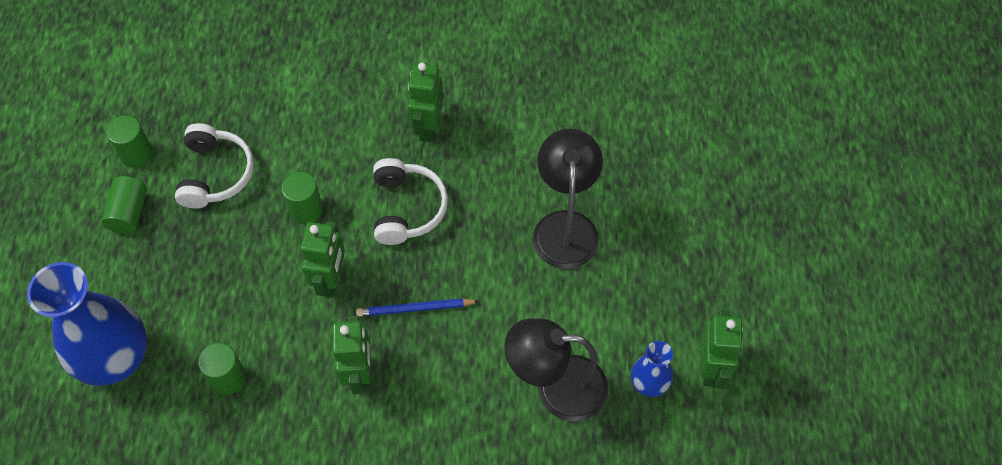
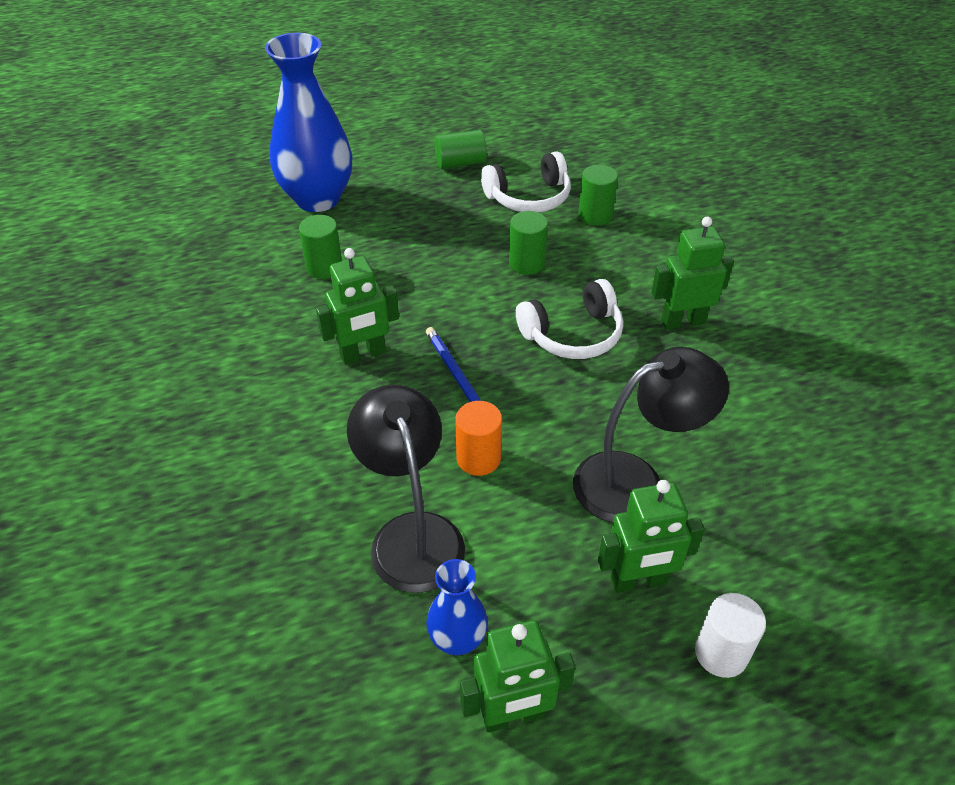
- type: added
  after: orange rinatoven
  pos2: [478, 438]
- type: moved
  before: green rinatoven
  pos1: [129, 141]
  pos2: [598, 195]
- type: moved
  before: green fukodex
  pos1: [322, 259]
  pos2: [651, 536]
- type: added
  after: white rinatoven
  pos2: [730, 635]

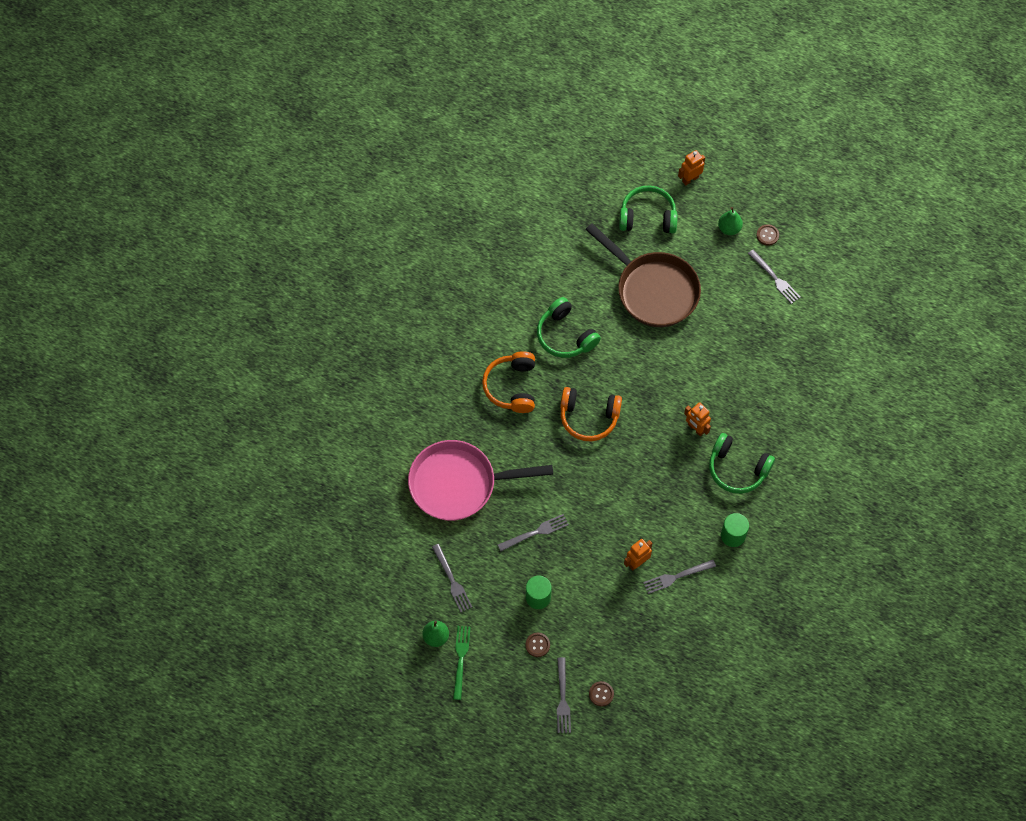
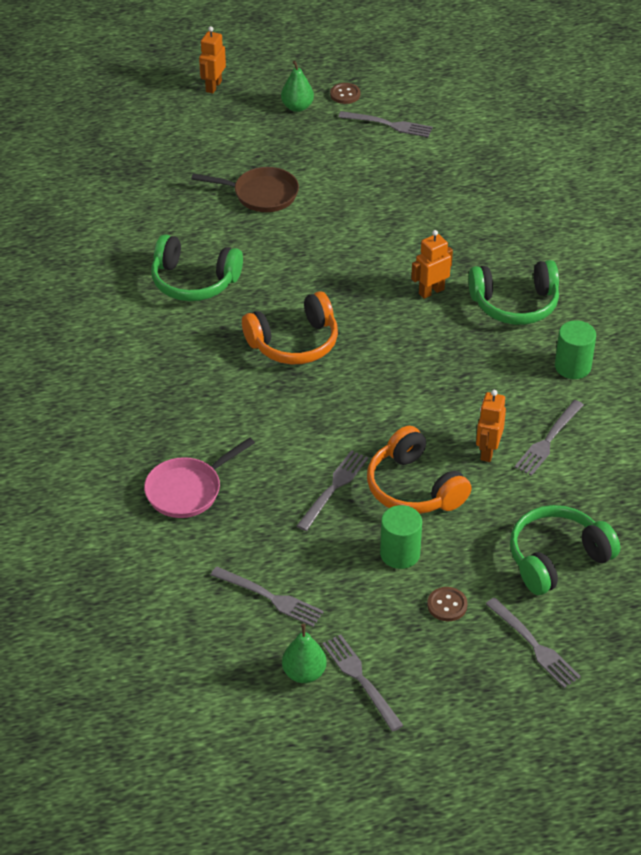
- type: resized
  before: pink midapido
  pos1: [480, 480]
  pos2: [199, 477]
  scale: 0.55
- type: resized
  before: brown midapido
  pos1: [643, 275]
  pos2: [245, 189]
  scale: 0.55
- type: recoloured
  before: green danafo
  after: grey danafo
  pos1: [462, 663]
  pos2: [363, 682]
- type: moved
  before: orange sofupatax
  pos1: [508, 382]
  pos2: [419, 470]
- type: turned
  before: orange fukodex
  pos1: [697, 419]
  pos2: [432, 264]
  turn: 135
- type: moved
  before: green sofupatax
  pos1: [648, 209]
  pos2: [565, 550]
- type: removed
  before: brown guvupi
  pos1: [601, 694]

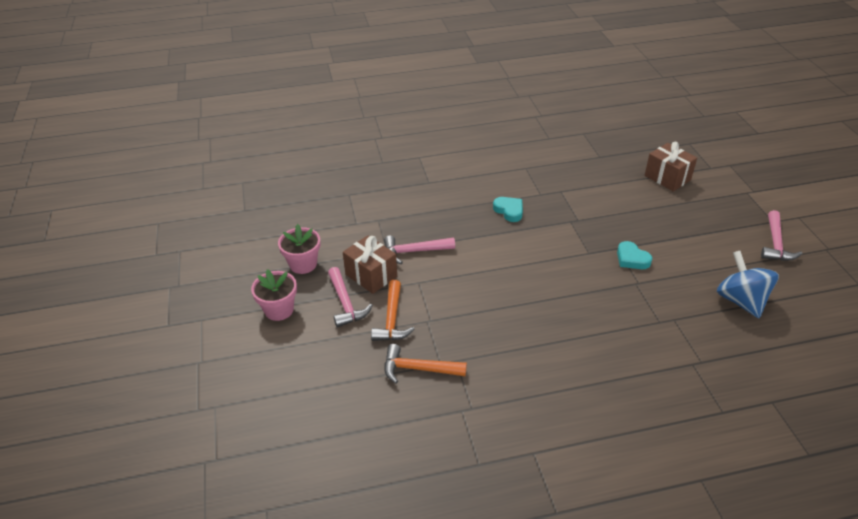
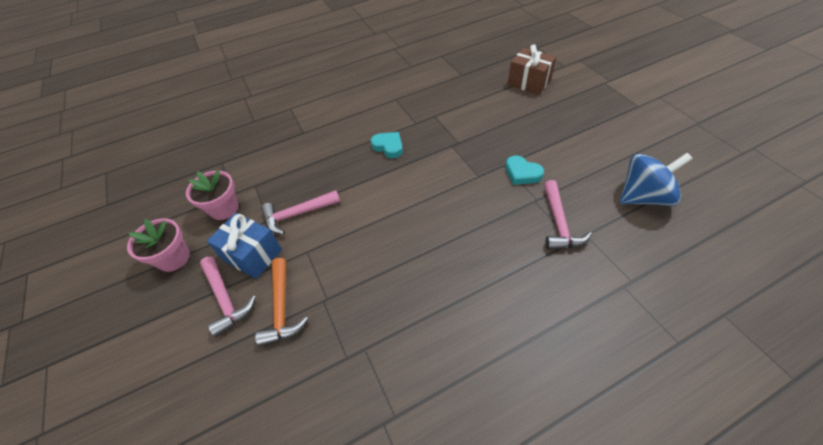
- type: moved
  before: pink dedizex
  pos1: [274, 295]
  pos2: [212, 195]
- type: recoloured
  before: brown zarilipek
  after: blue zarilipek
  pos1: [370, 264]
  pos2: [244, 246]
- type: moved
  before: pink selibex
  pos1: [782, 235]
  pos2: [568, 215]
- type: turned
  before: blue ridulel
  pos1: [748, 284]
  pos2: [656, 179]
  turn: 105
- type: removed
  before: orange selibex
  pos1: [425, 364]

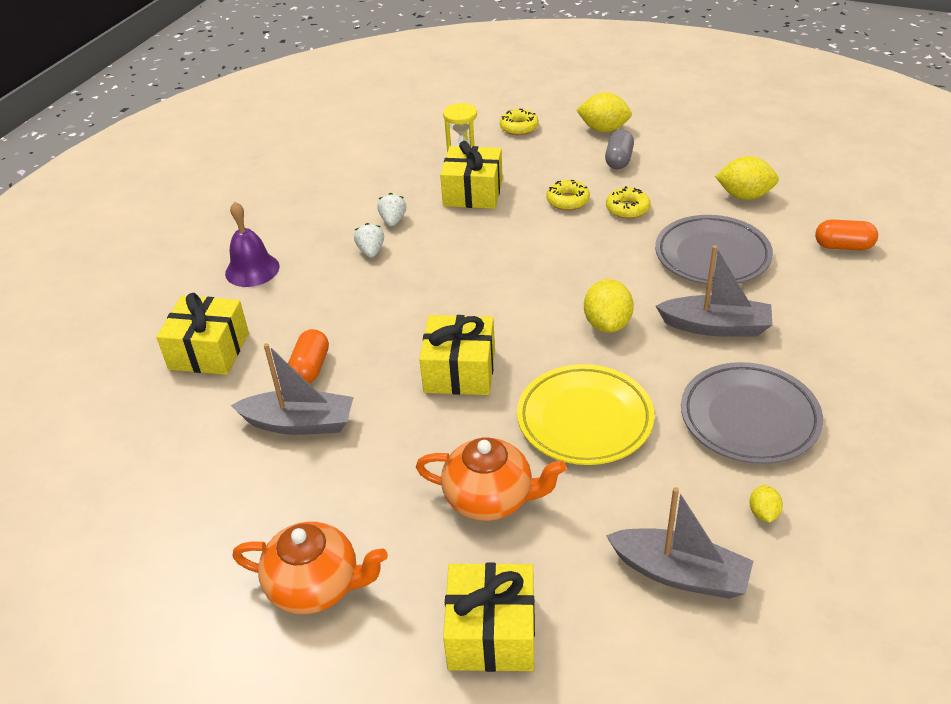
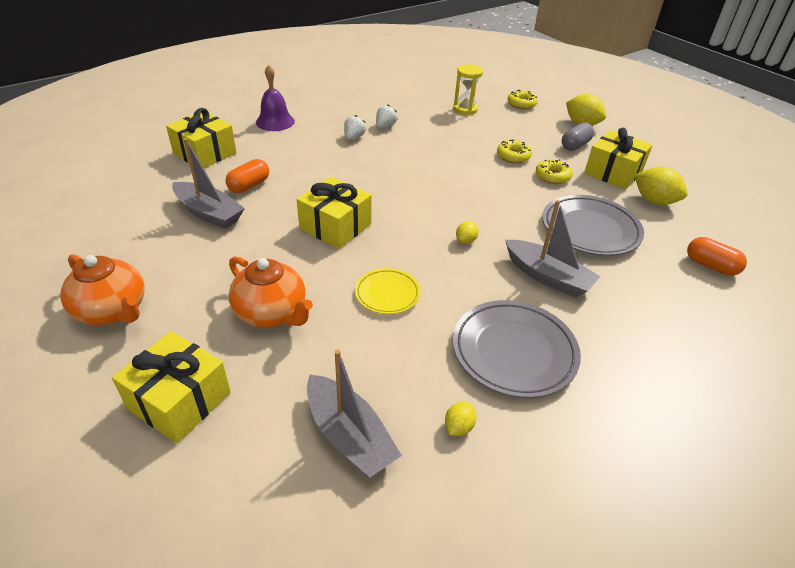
- type: resized
  before: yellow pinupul
  pos1: [585, 414]
  pos2: [388, 291]
  scale: 0.57
- type: resized
  before: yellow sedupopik
  pos1: [609, 306]
  pos2: [467, 232]
  scale: 0.53
- type: moved
  before: yellow zarilipek
  pos1: [471, 175]
  pos2: [618, 159]

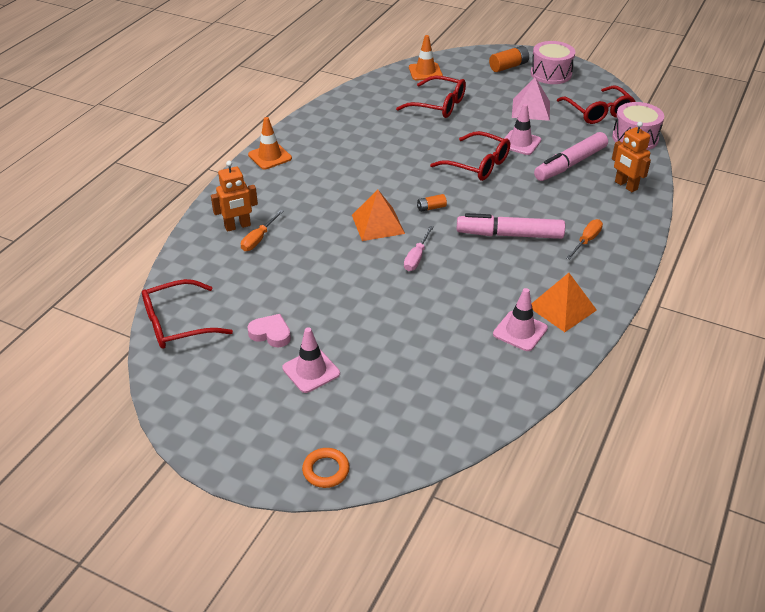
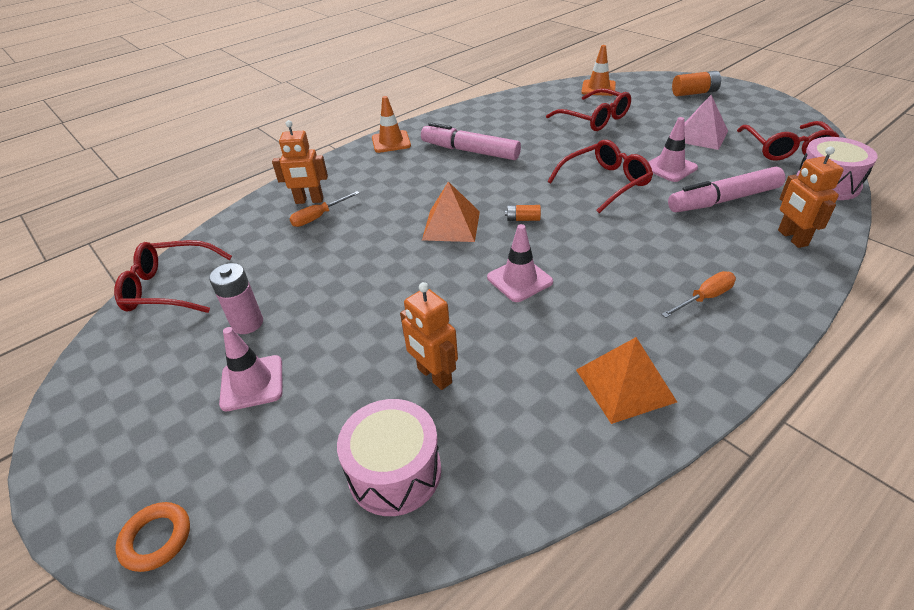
- type: replaced
  before: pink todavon
  after: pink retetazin
  pos1: [269, 330]
  pos2: [236, 298]
- type: moved
  before: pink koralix
  pos1: [553, 62]
  pos2: [389, 457]
- type: added
  after: orange fukodex
  pos2: [429, 336]
- type: moved
  before: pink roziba
  pos1: [510, 226]
  pos2: [471, 141]
- type: moved
  before: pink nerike
  pos1: [520, 319]
  pos2: [520, 263]
- type: turned
  before: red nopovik
  pos1: [470, 156]
  pos2: [600, 176]
  turn: -90
- type: removed
  before: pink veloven
  pos1: [418, 248]

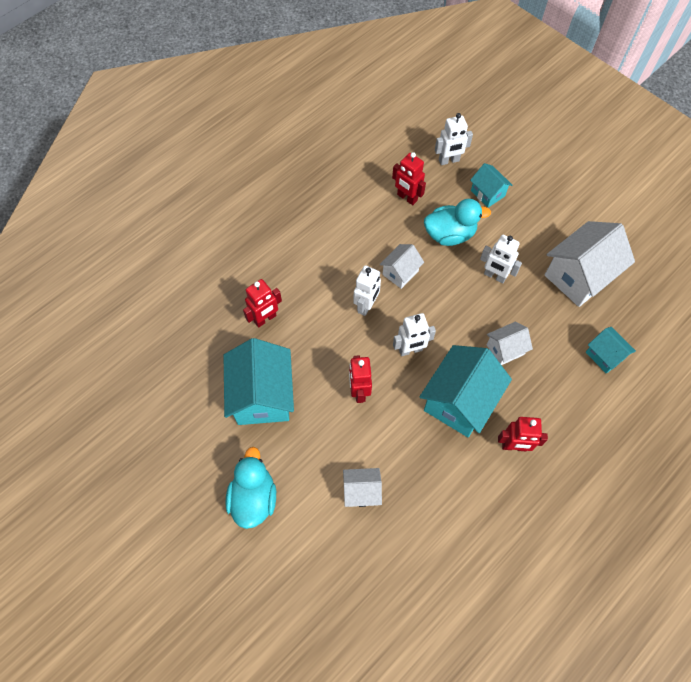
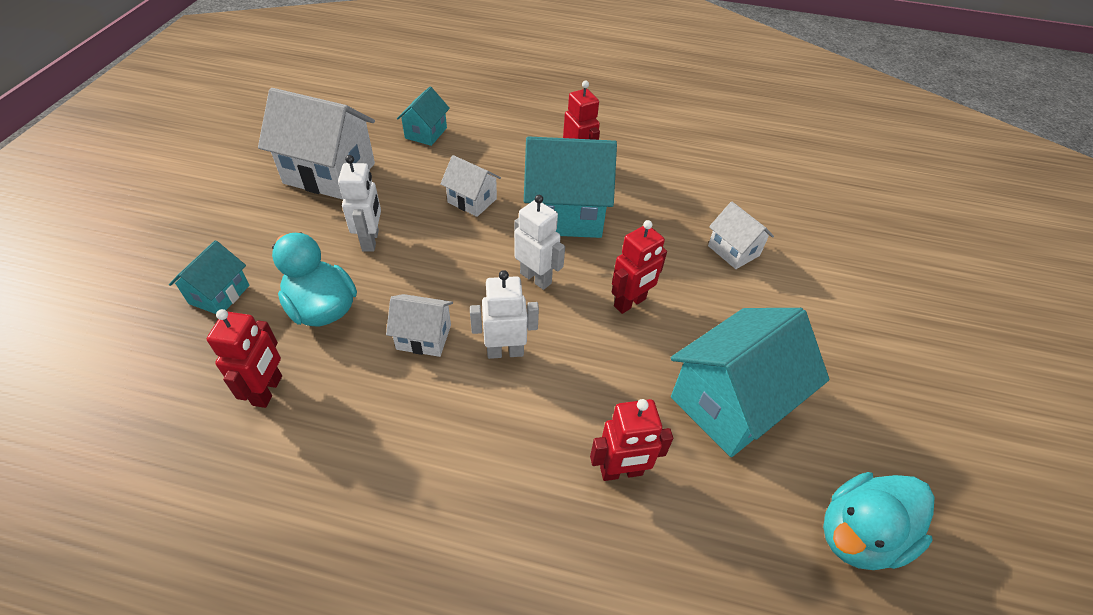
- type: turned
  before: red fukodex
  pos1: [262, 303]
  pos2: [631, 440]
  turn: 150
- type: moved
  before: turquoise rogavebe
  pos1: [250, 488]
  pos2: [879, 521]
- type: removed
  before: white fukodex
  pos1: [454, 139]

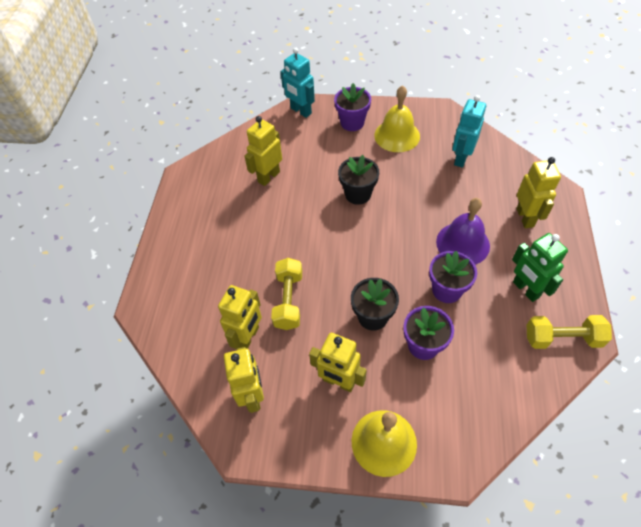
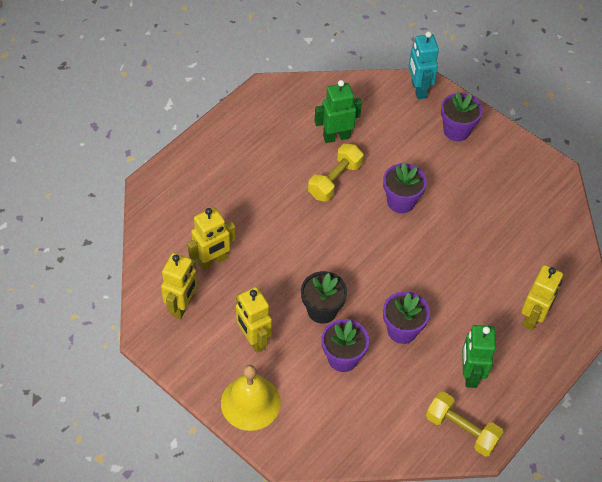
- type: moved
  before: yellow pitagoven
  pos1: [286, 294]
  pos2: [335, 172]
- type: recoloured
  before: yellow fukodex
  after: green fukodex
  pos1: [263, 151]
  pos2: [338, 111]
- type: recoloured
  before: black dedizex
  after: purple dedizex
  pos1: [358, 180]
  pos2: [405, 188]
- type: removed
  before: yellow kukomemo
  pos1: [397, 118]
- type: removed
  before: purple kukomemo
  pos1: [463, 231]
- type: removed
  before: turquoise fukodex
  pos1: [469, 131]

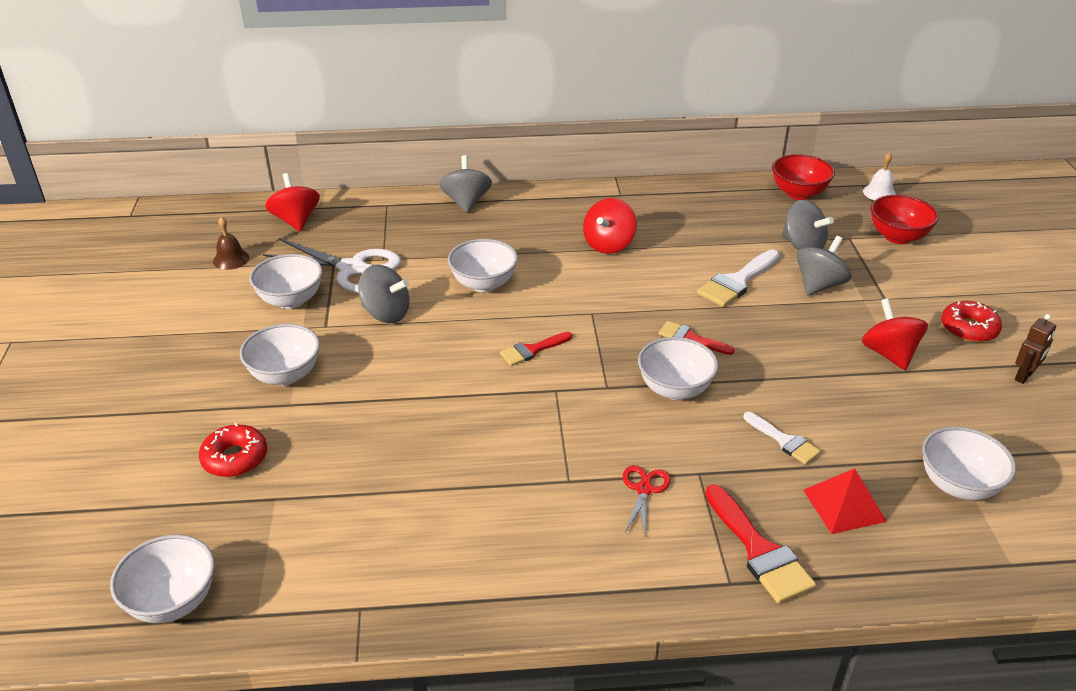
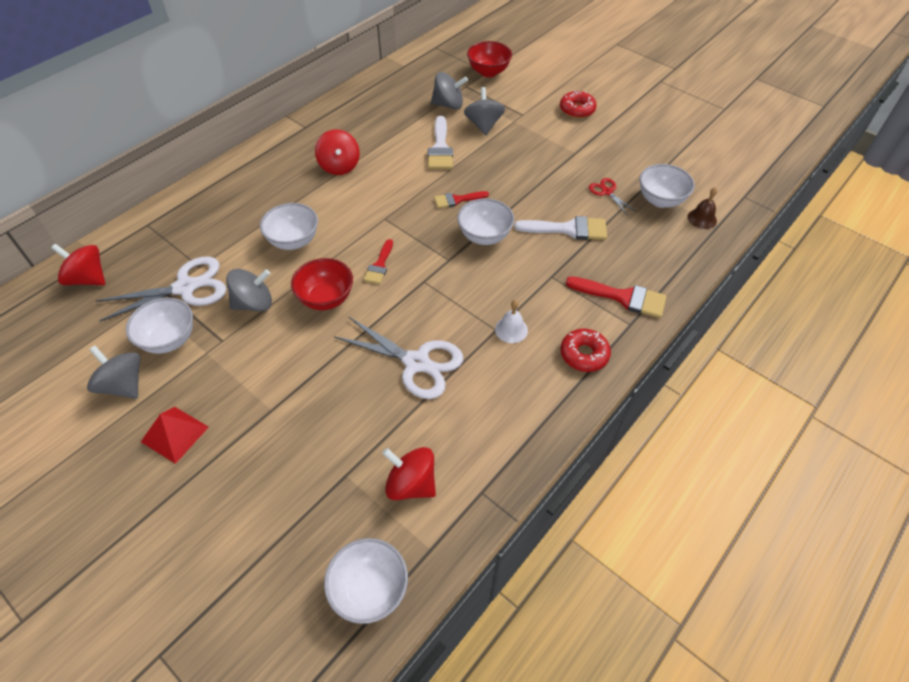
- type: moved
  before: grey ridulel
  pos1: [465, 184]
  pos2: [113, 372]
- type: moved
  before: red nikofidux
  pos1: [845, 501]
  pos2: [175, 435]
- type: moved
  before: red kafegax
  pos1: [803, 177]
  pos2: [322, 284]
- type: added
  after: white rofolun
  pos2: [398, 357]
- type: moved
  before: red ridulel
  pos1: [895, 334]
  pos2: [409, 473]
- type: moved
  before: white kukomemo
  pos1: [879, 176]
  pos2: [511, 321]
- type: resized
  before: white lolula
  pos1: [782, 438]
  pos2: [560, 228]
  scale: 1.6
- type: moved
  before: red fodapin
  pos1: [233, 450]
  pos2: [585, 350]
- type: moved
  before: red rofolun
  pos1: [647, 501]
  pos2: [613, 196]
- type: moved
  before: brown kukomemo
  pos1: [231, 243]
  pos2: [702, 208]
- type: removed
  before: white kafegax
  pos1: [280, 354]
- type: removed
  before: brown fukodex
  pos1: [1035, 349]

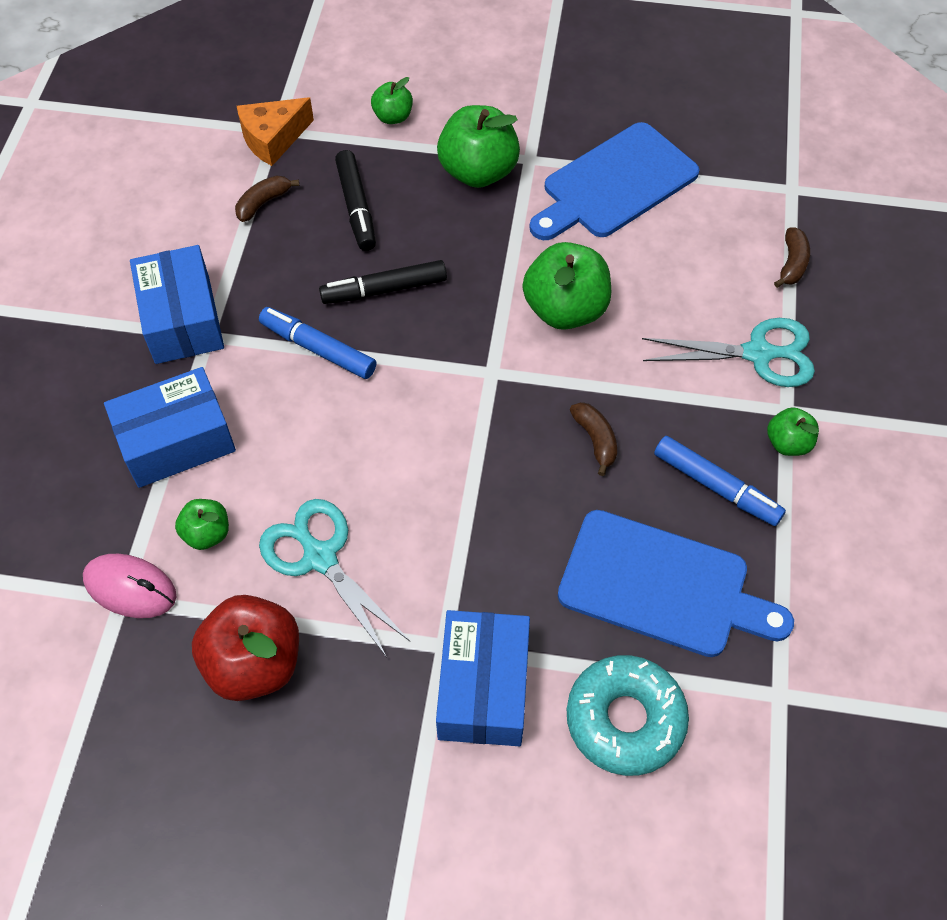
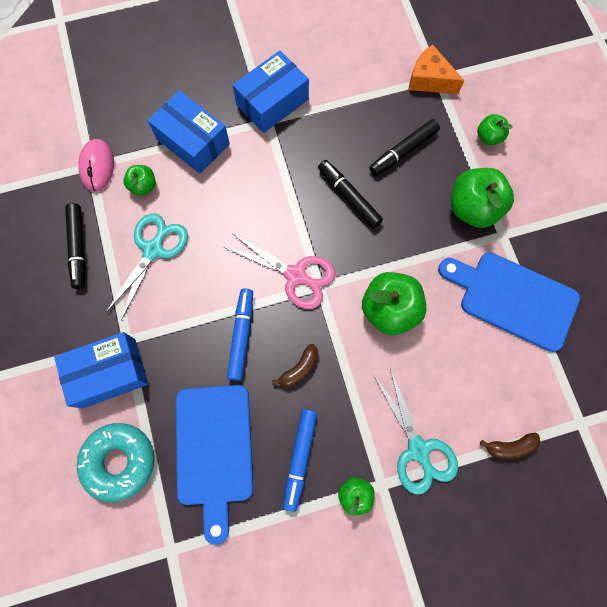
- type: replaced
  before: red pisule
  after: black roziba
  pos1: [245, 648]
  pos2: [75, 246]
- type: added
  after: pink rofolun
  pos2: [279, 271]
- type: moved
  before: blue roziba
  pos1: [318, 343]
  pos2: [240, 334]
- type: removed
  before: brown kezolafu
  pos1: [267, 198]

